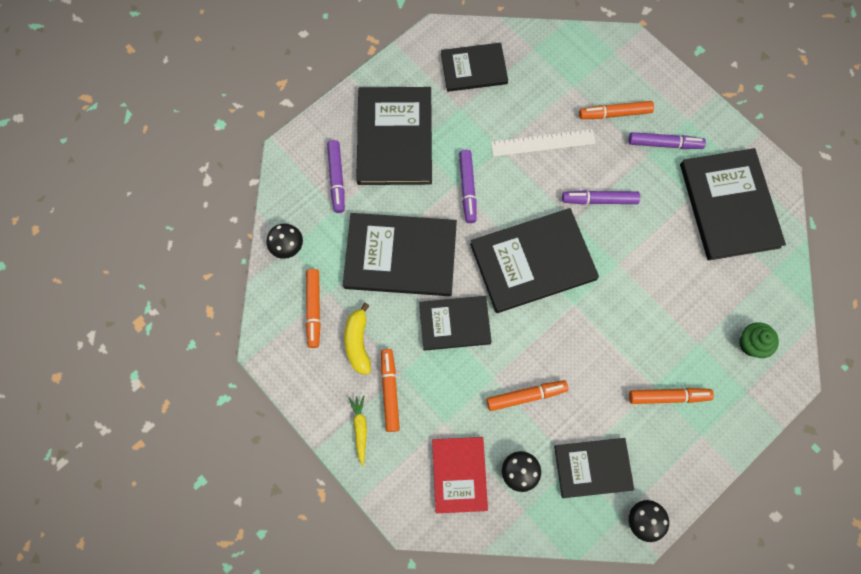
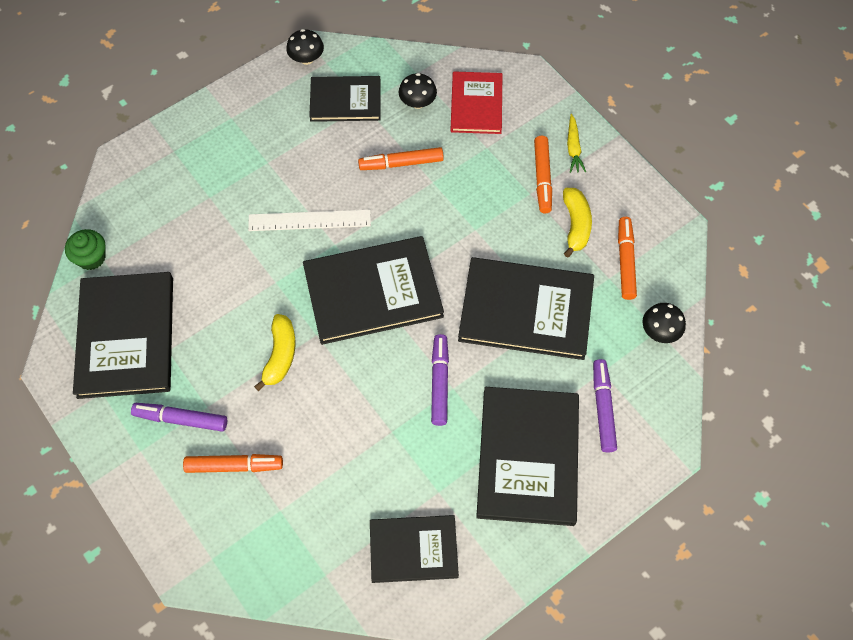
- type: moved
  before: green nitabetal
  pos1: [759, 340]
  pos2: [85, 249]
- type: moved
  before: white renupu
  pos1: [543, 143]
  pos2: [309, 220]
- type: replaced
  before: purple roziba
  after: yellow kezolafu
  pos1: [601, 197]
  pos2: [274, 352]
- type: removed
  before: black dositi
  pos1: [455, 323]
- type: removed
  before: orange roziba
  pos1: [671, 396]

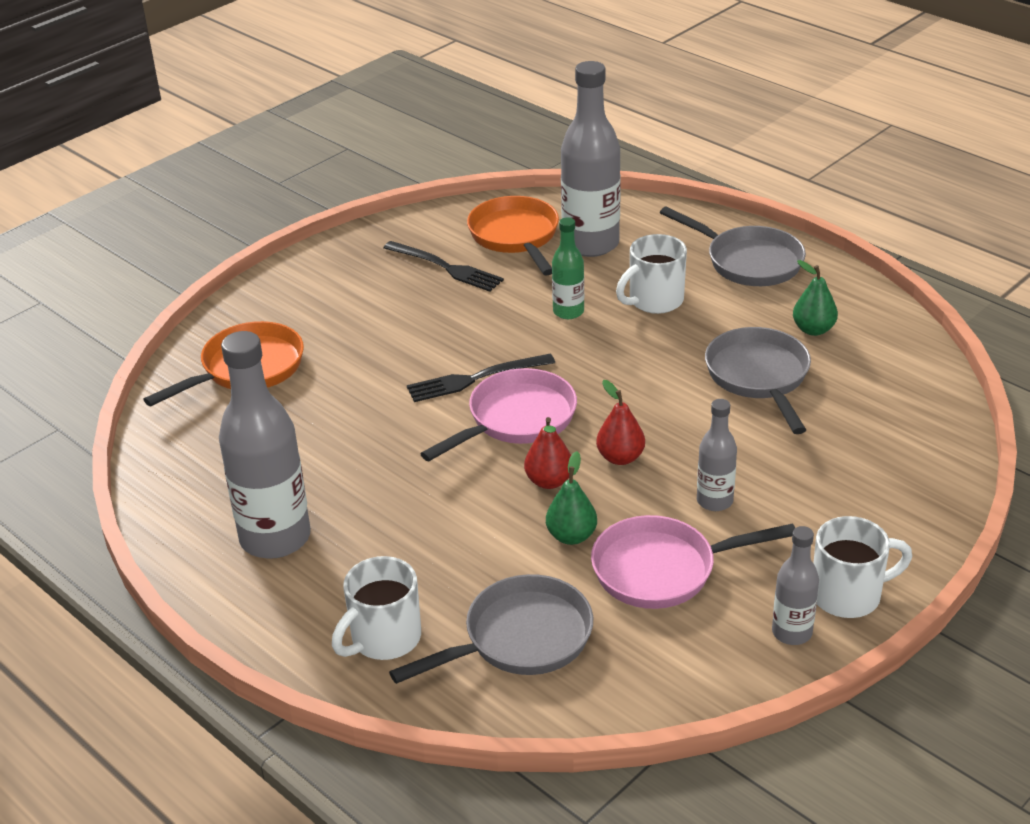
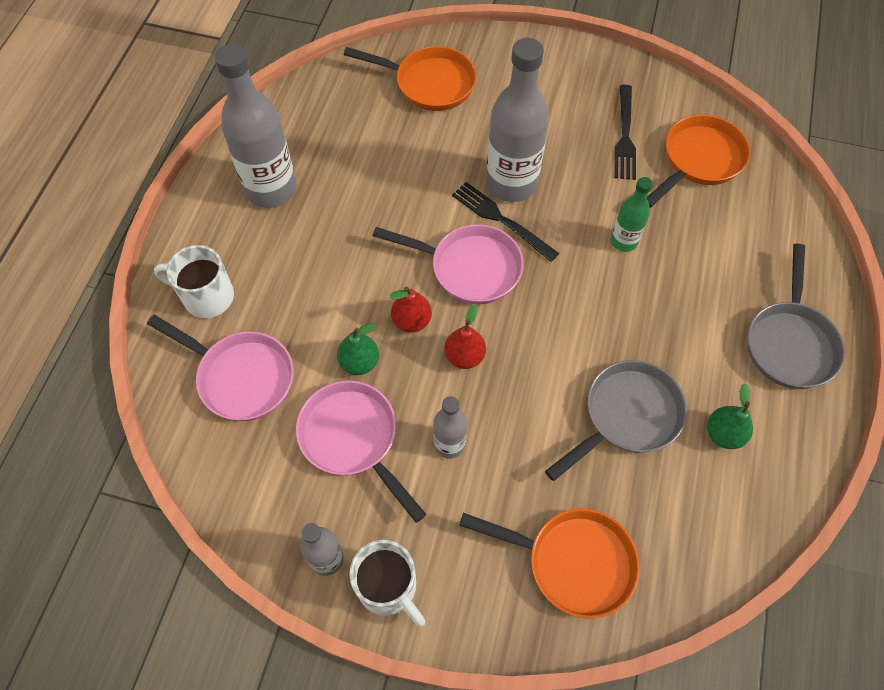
- type: recoloured
  before: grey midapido
  after: pink midapido
  pos1: [491, 629]
  pos2: [220, 368]
- type: added
  after: orange midapido
  pos2: [549, 564]
- type: moved
  before: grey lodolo
  pos1: [591, 159]
  pos2: [517, 120]
- type: removed
  before: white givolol
  pos1: [651, 274]

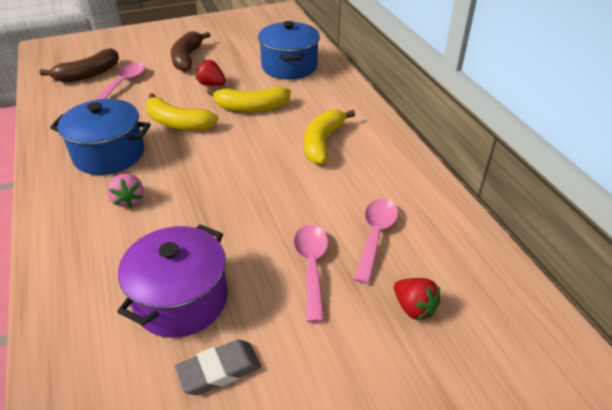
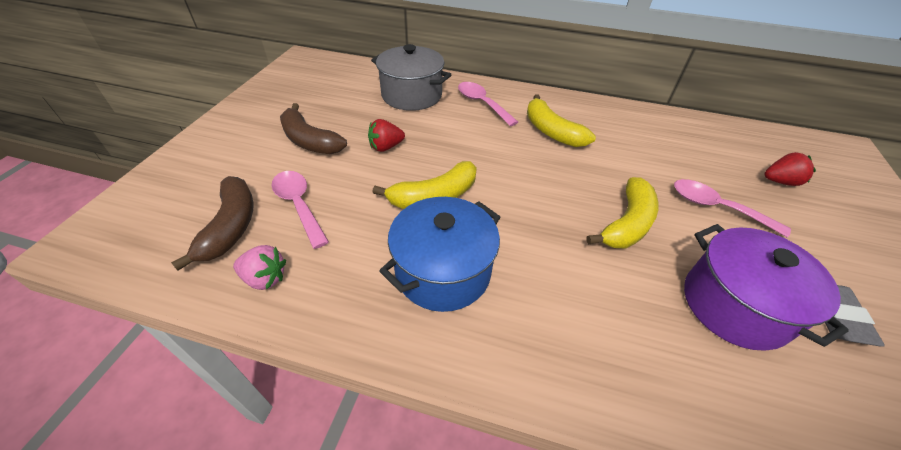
- type: moved
  before: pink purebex
  pos1: [125, 191]
  pos2: [259, 267]
- type: recoloured
  before: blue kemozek
  after: grey kemozek
  pos1: [289, 50]
  pos2: [411, 77]
- type: moved
  before: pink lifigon
  pos1: [375, 241]
  pos2: [488, 104]
- type: moved
  before: yellow kezolafu
  pos1: [249, 99]
  pos2: [622, 212]

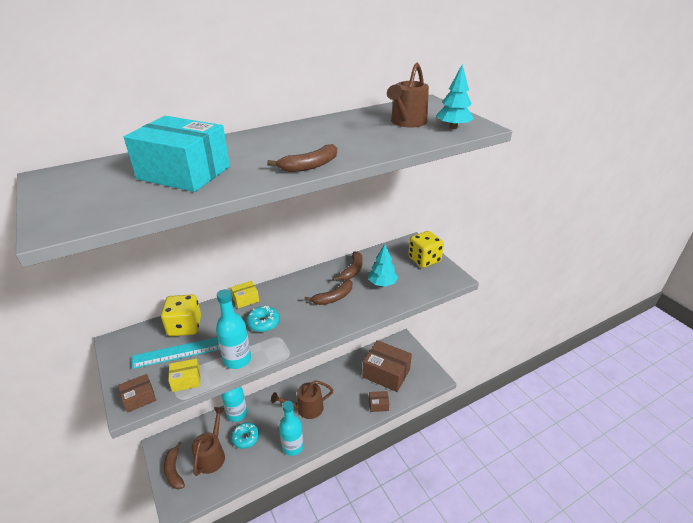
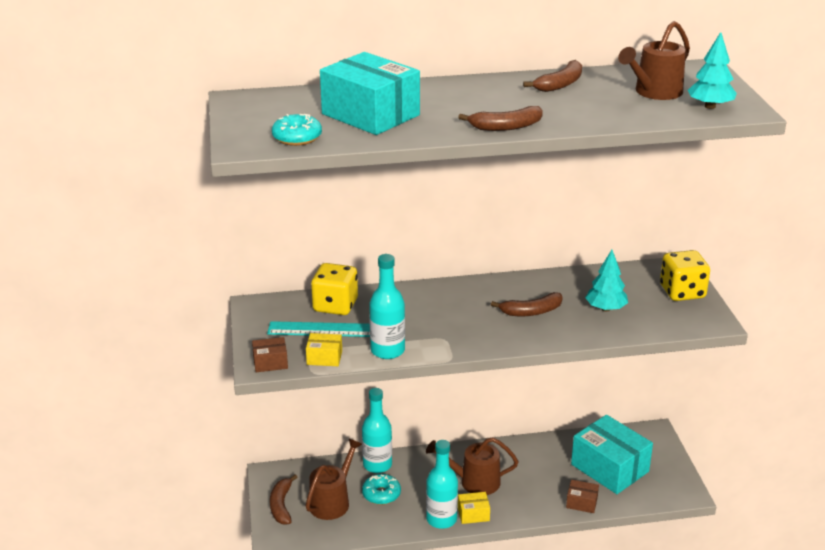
- type: moved
  before: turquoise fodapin
  pos1: [263, 319]
  pos2: [297, 130]
- type: moved
  before: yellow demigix
  pos1: [245, 294]
  pos2: [474, 508]
- type: moved
  before: brown kezolafu
  pos1: [348, 266]
  pos2: [552, 76]
- type: recoloured
  before: brown demigix
  after: turquoise demigix
  pos1: [387, 366]
  pos2: [612, 454]

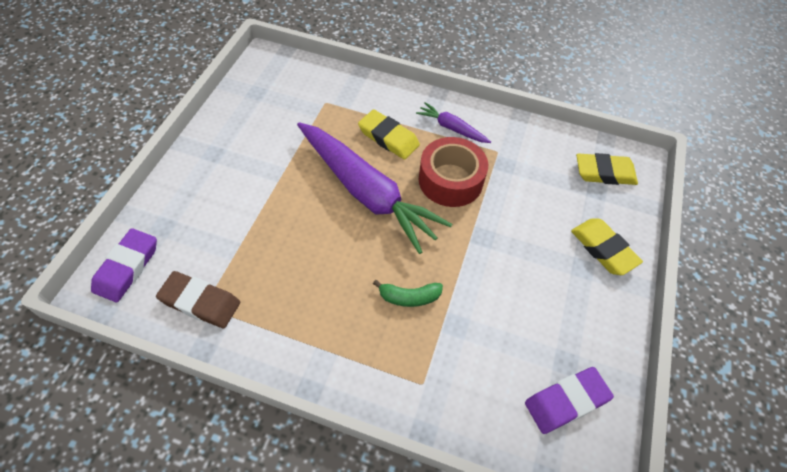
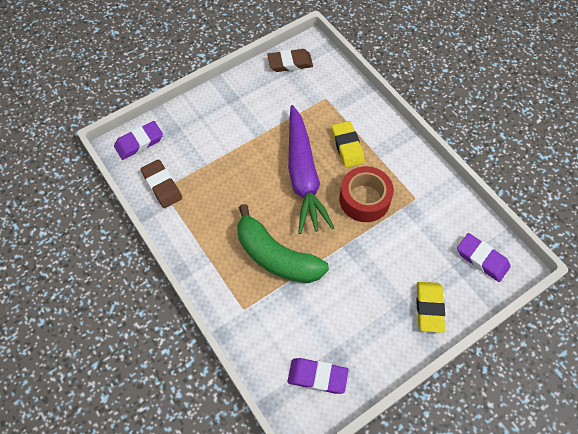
- type: resized
  before: green kezolafu
  pos1: [408, 293]
  pos2: [283, 243]
  scale: 2.24
- type: added
  after: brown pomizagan
  pos2: [290, 60]
- type: recoloured
  before: yellow pomizagan
  after: purple pomizagan
  pos1: [607, 169]
  pos2: [484, 257]
- type: removed
  before: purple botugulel
  pos1: [453, 122]

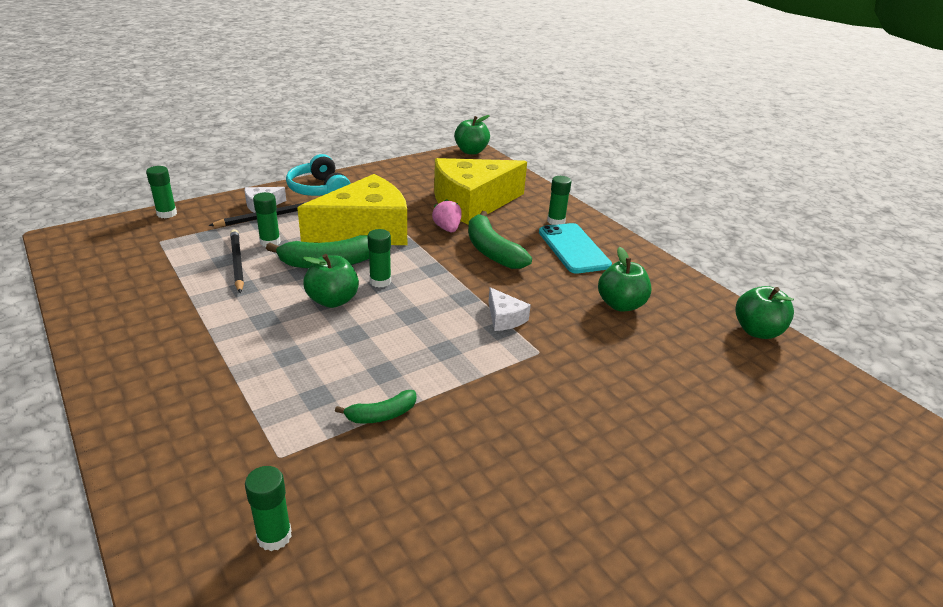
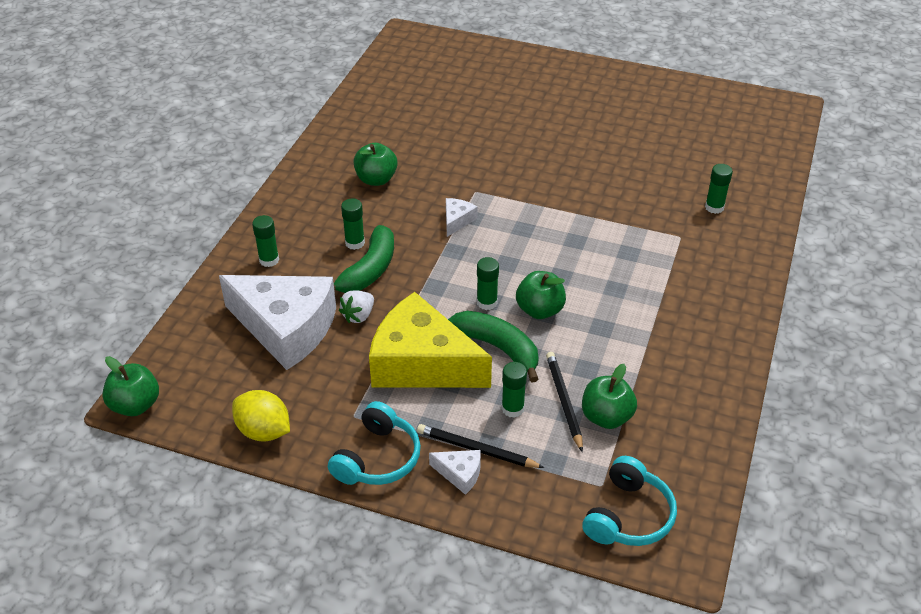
- type: recoloured
  before: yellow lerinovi
  after: white lerinovi
  pos1: [480, 191]
  pos2: [277, 322]
- type: added
  after: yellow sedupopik
  pos2: [261, 415]
- type: recoloured
  before: pink purebex
  after: white purebex
  pos1: [447, 215]
  pos2: [356, 307]
- type: moved
  before: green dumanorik
  pos1: [161, 192]
  pos2: [353, 224]
- type: turned
  before: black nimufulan
  pos1: [237, 261]
  pos2: [564, 402]
  turn: 135
- type: moved
  before: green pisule
  pos1: [764, 312]
  pos2: [609, 396]
- type: added
  after: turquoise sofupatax
  pos2: [629, 501]
- type: removed
  before: green kezolafu
  pos1: [375, 407]
- type: removed
  before: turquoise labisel
  pos1: [575, 248]

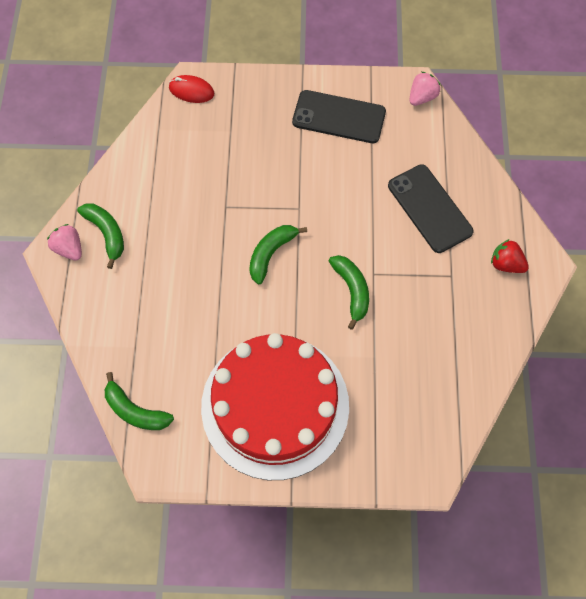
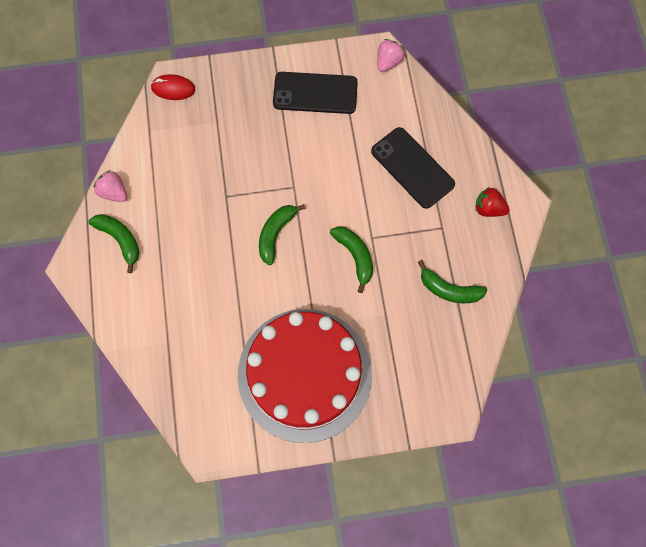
- type: moved
  before: pink purebex
  pos1: [64, 242]
  pos2: [110, 186]
- type: moved
  before: green kezolafu
  pos1: [139, 401]
  pos2: [453, 281]

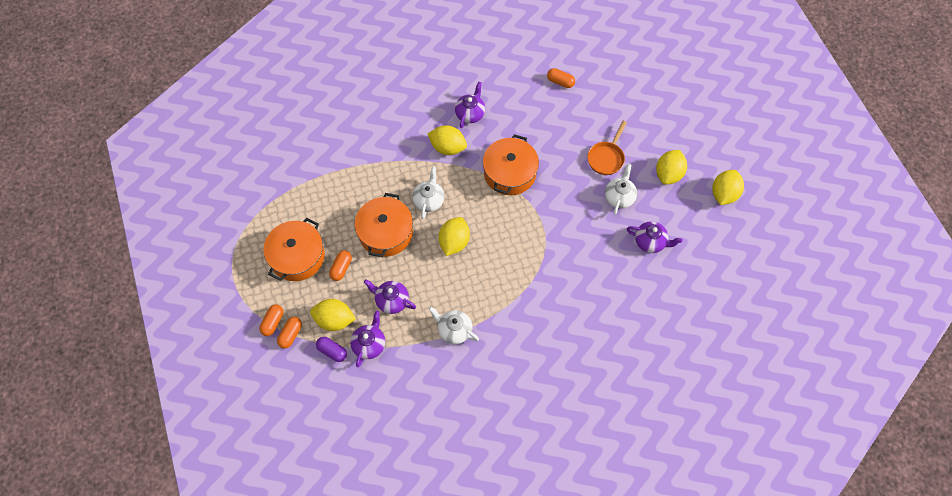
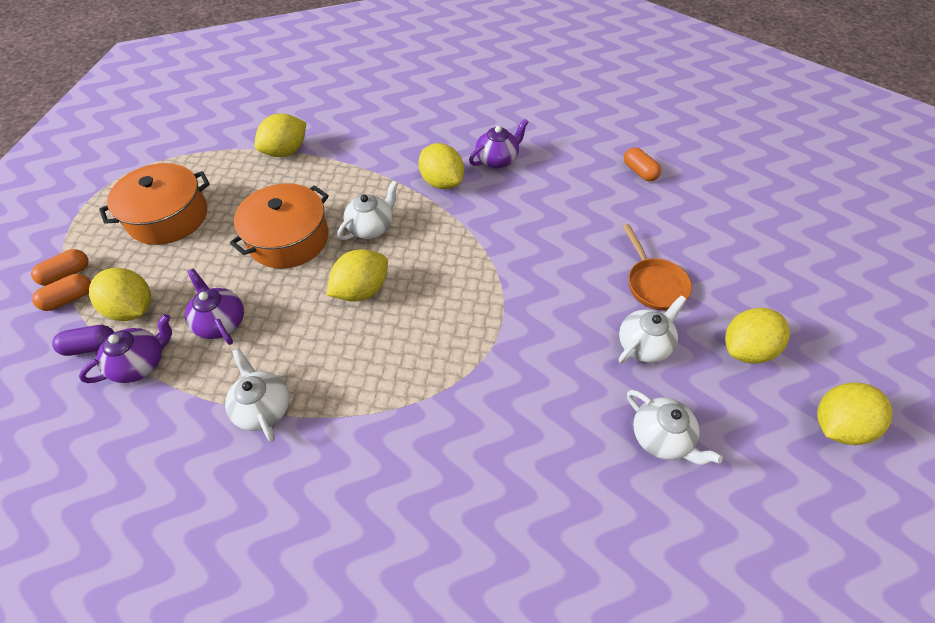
- type: turned
  before: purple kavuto
  pos1: [331, 349]
  pos2: [83, 340]
  turn: -75
- type: added
  after: yellow sedupopik
  pos2: [280, 135]
- type: turned
  before: orange midapido
  pos1: [607, 148]
  pos2: [657, 267]
  turn: -75
- type: recoloured
  before: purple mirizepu
  after: white mirizepu
  pos1: [655, 237]
  pos2: [675, 427]
- type: removed
  before: orange kavuto
  pos1: [340, 266]
- type: removed
  before: orange kemozek
  pos1: [511, 164]

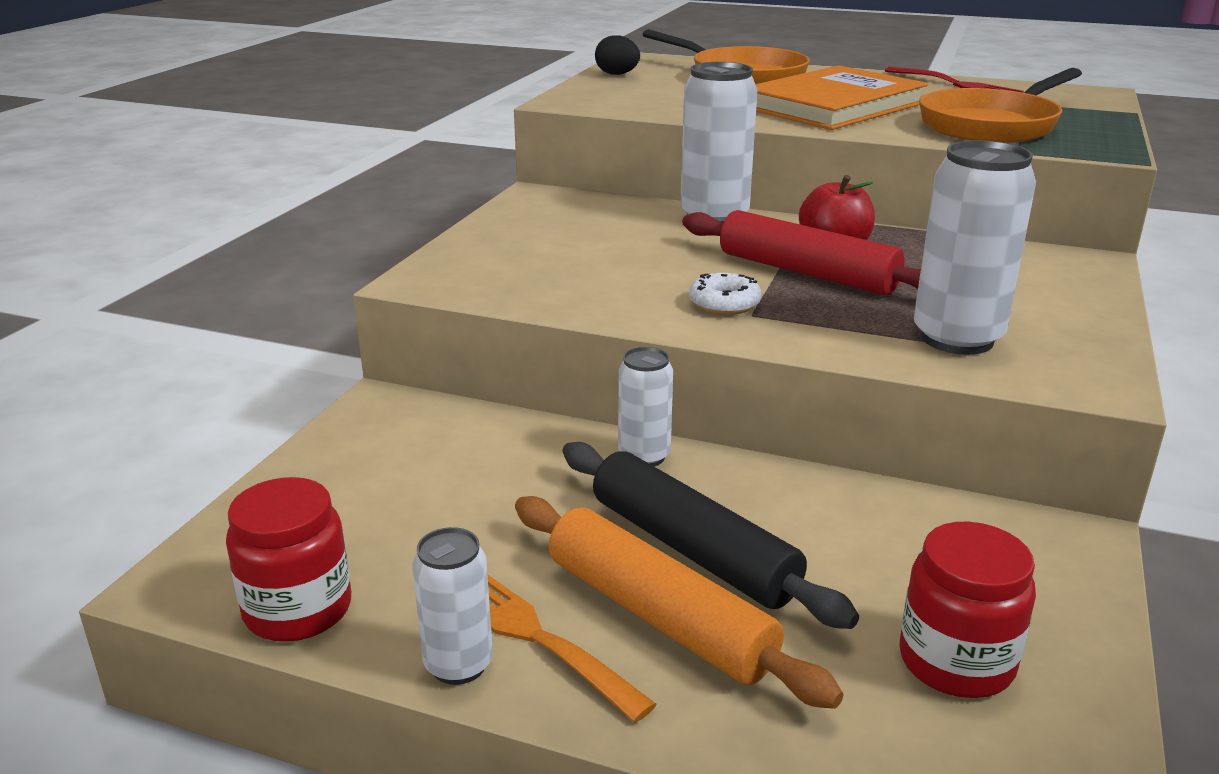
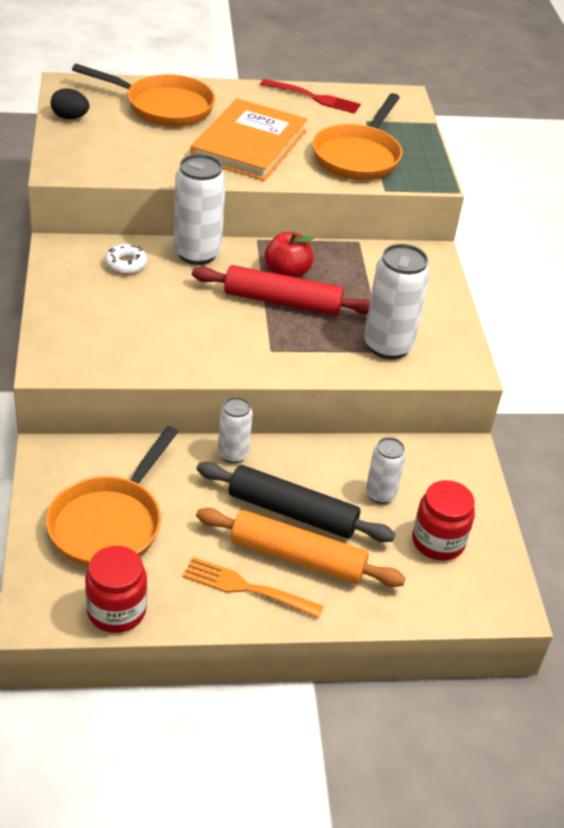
- type: added
  after: orange midapido
  pos2: [112, 496]
- type: moved
  before: white fodapin
  pos1: [725, 294]
  pos2: [126, 259]
- type: moved
  before: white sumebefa
  pos1: [452, 606]
  pos2: [386, 470]

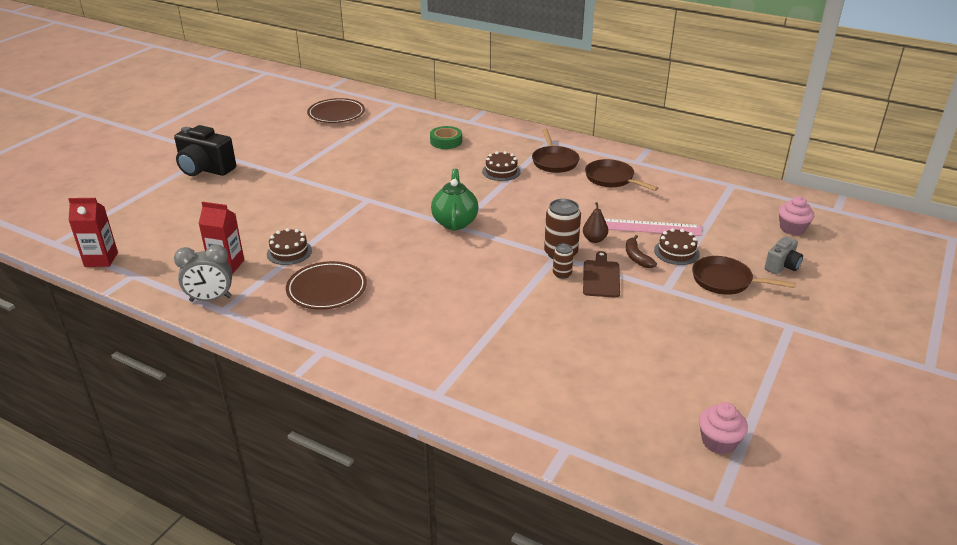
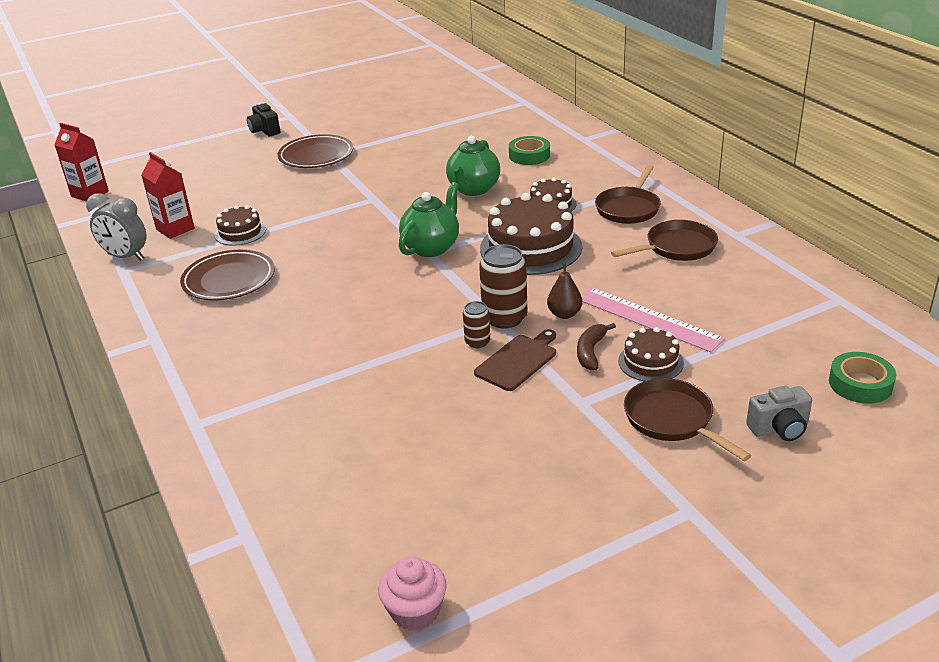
- type: resized
  before: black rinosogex
  pos1: [205, 150]
  pos2: [263, 119]
  scale: 0.56
- type: moved
  before: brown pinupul
  pos1: [336, 110]
  pos2: [315, 151]
- type: added
  after: green mirizepu
  pos2: [473, 166]
- type: added
  after: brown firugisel
  pos2: [531, 234]
- type: turned
  before: brown midapido
  pos1: [621, 175]
  pos2: [664, 240]
  turn: 75
- type: replaced
  before: pink nitabetal
  after: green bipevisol
  pos1: [796, 215]
  pos2: [862, 377]

